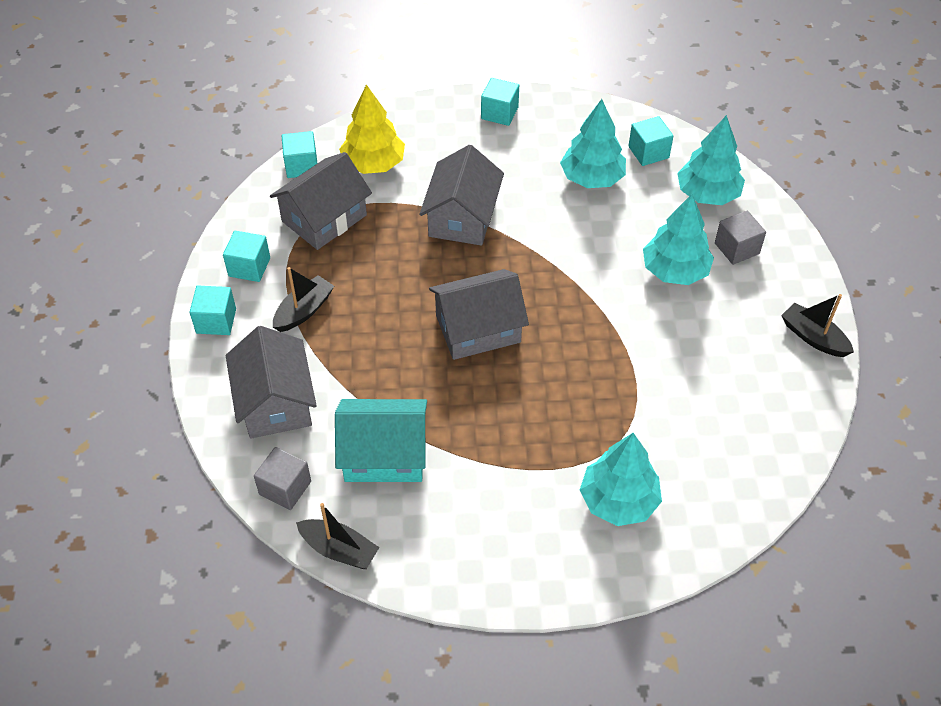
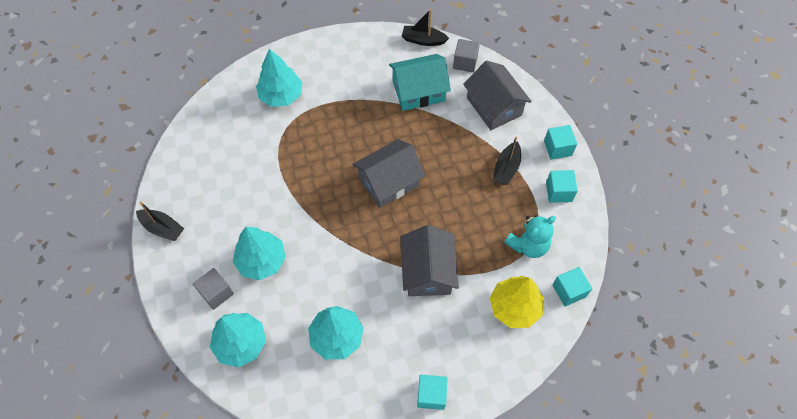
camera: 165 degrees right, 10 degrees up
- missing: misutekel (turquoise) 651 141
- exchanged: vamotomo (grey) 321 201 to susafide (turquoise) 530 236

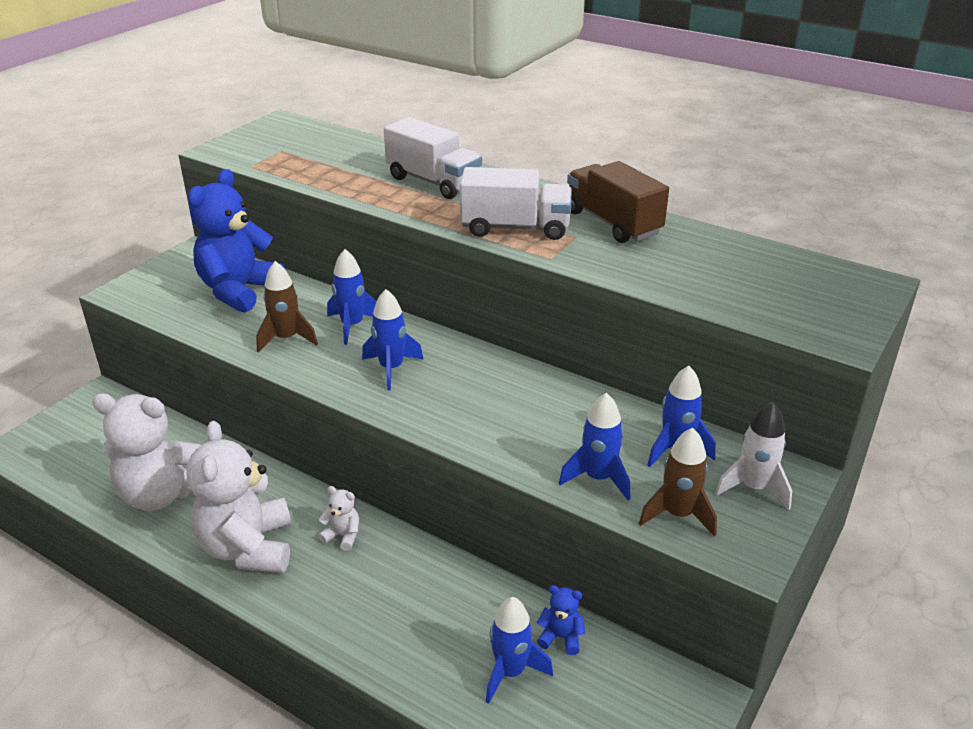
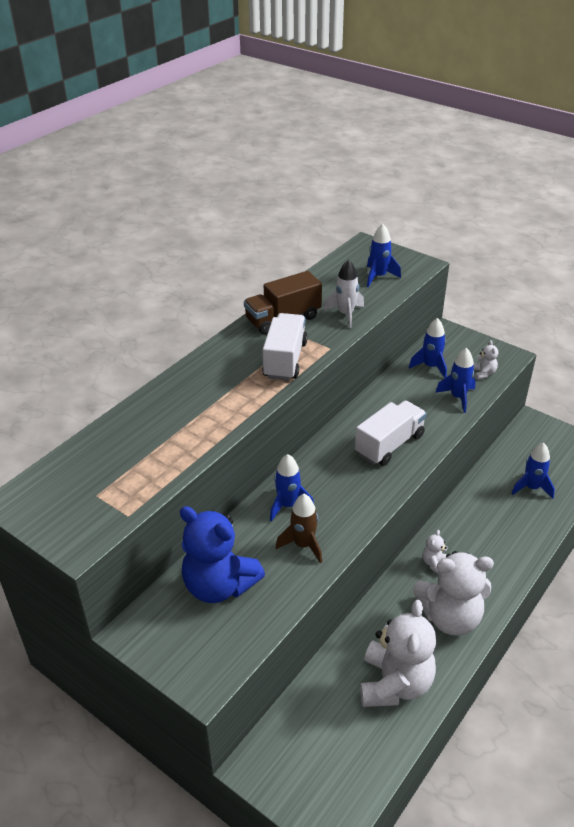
camera: 85 degrees left, 5 degrees up
- relocated: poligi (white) 433 158 to 391 433
- relocated: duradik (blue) 392 339 to 384 255
- relocated: duradik (white) 753 456 to 344 293
- exchanged: duradik (brown) 678 482 to susafide (white) 486 360
- missing: susafide (blue) 561 620

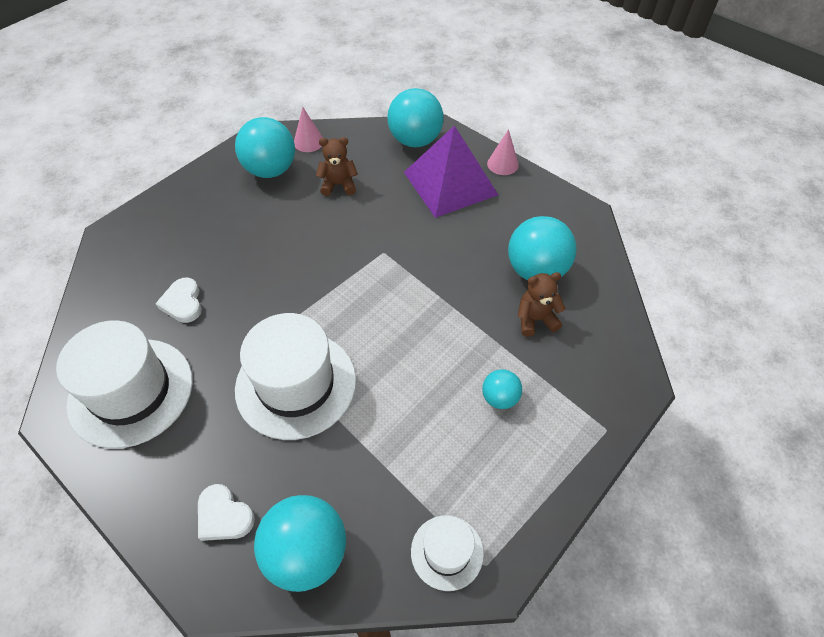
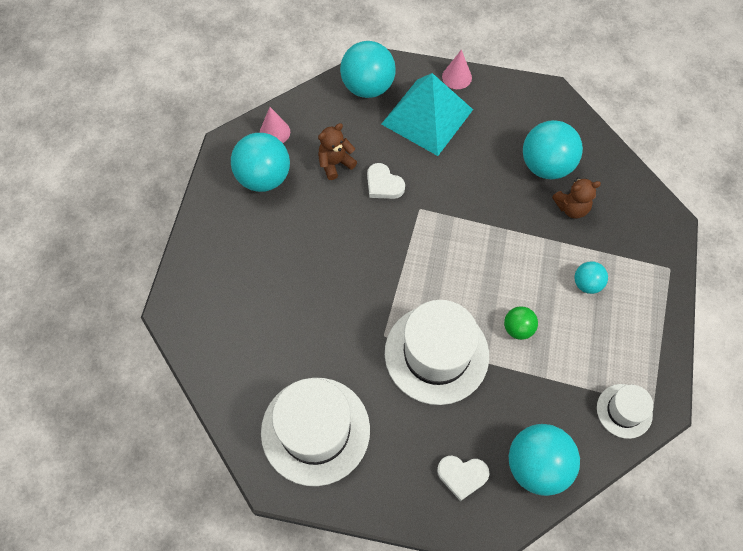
camera: 30 degrees left, 10 degrees up
- colour: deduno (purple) 451 171 to deduno (turquoise) 427 114
- spun: susafide (brown) 542 304 = 576 198 150 degrees counterclockwise
- relocated: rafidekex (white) 178 300 to 386 181
- appeared: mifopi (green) 521 323

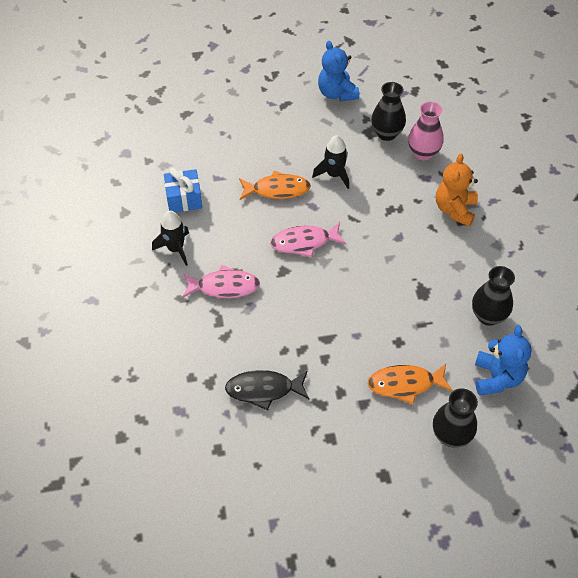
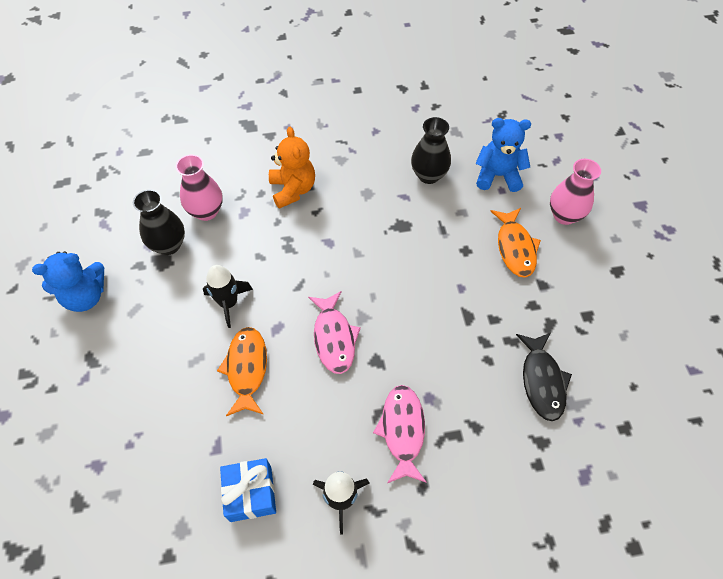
camera: 90 degrees left, 5 degrees up
- spun: susafide (orange) 457 190 = 292 168 120 degrees counterclockwise
- colour: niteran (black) 455 418 to niteran (pink) 575 192

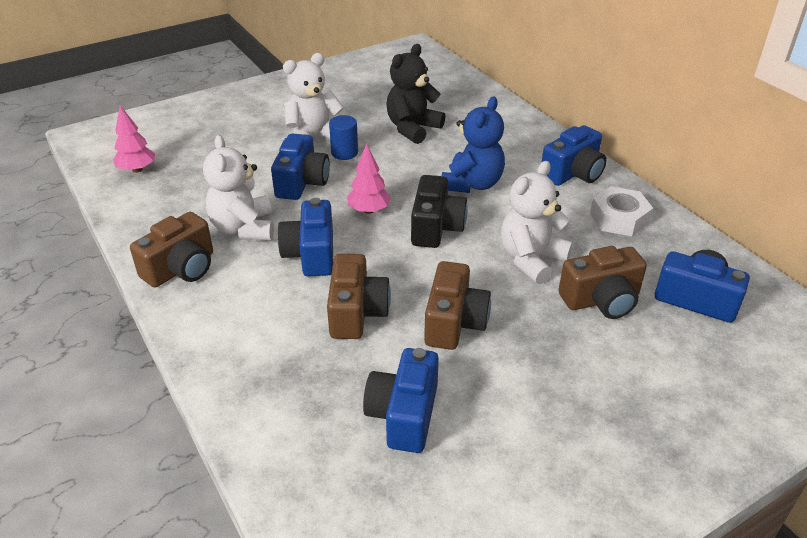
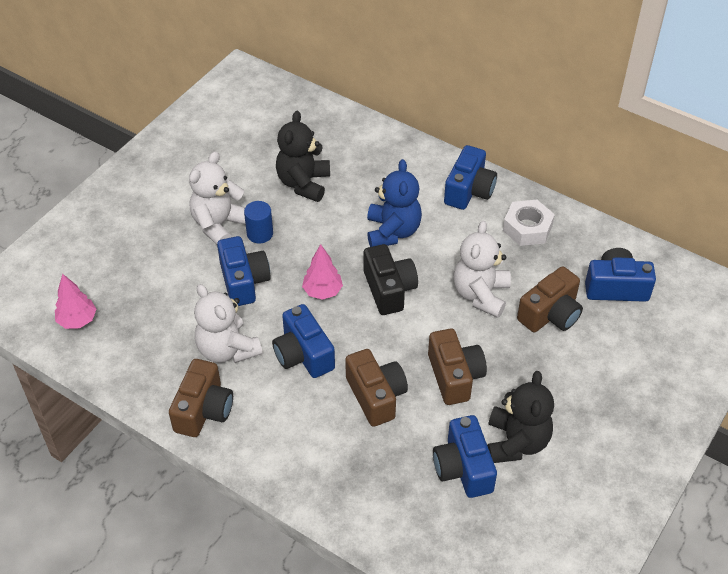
camera: 25 degrees left, 10 degrees up
- appeared: susafide (black) 520 417

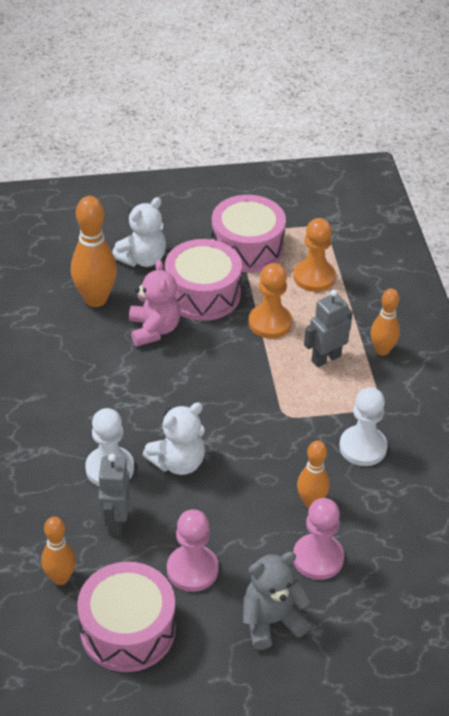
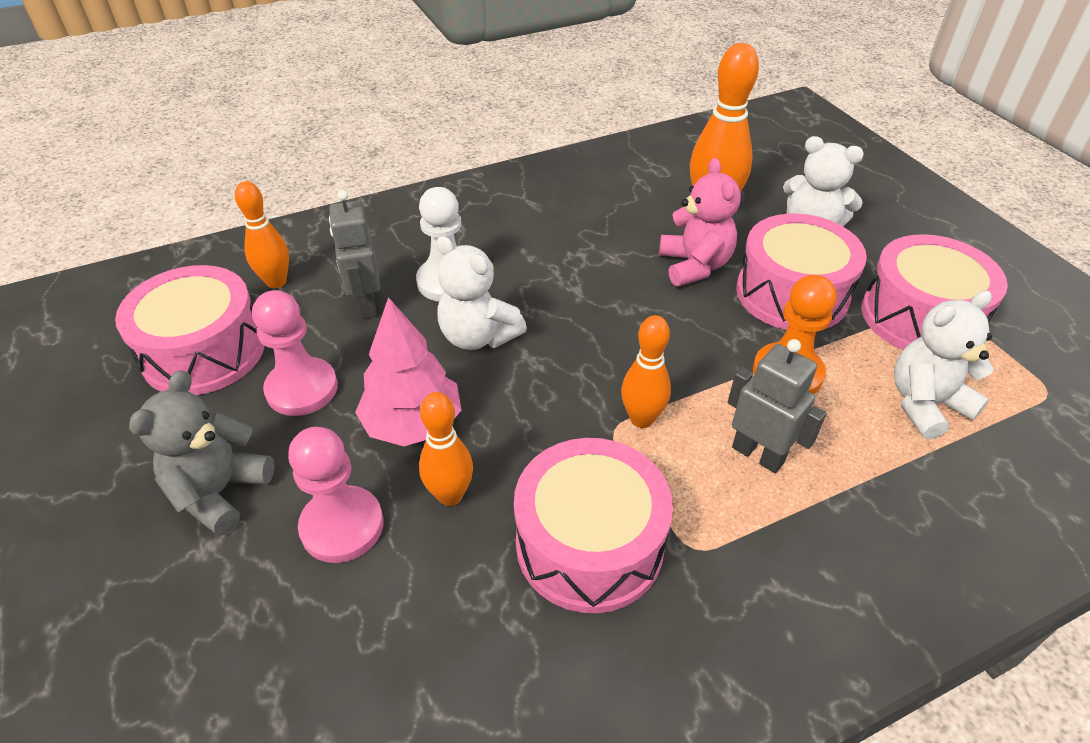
camera: 75 degrees right, 0 degrees up
- exchanged: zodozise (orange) 314 255 to susafide (white) 944 365
- spun: susafide (pink) 154 303 = 700 222 75 degrees counterclockwise
- relocated: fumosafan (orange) 385 322 to 646 371
- exchanged: zodozise (white) 363 426 to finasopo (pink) 593 525
- spun: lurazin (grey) 114 495 = 354 254 90 degrees counterclockwise
- spun: susafide (grey) 277 601 = 201 453 120 degrees counterclockwise
- appeared: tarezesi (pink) 408 371

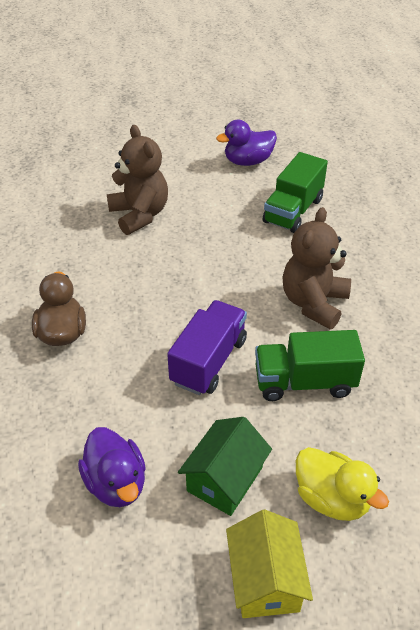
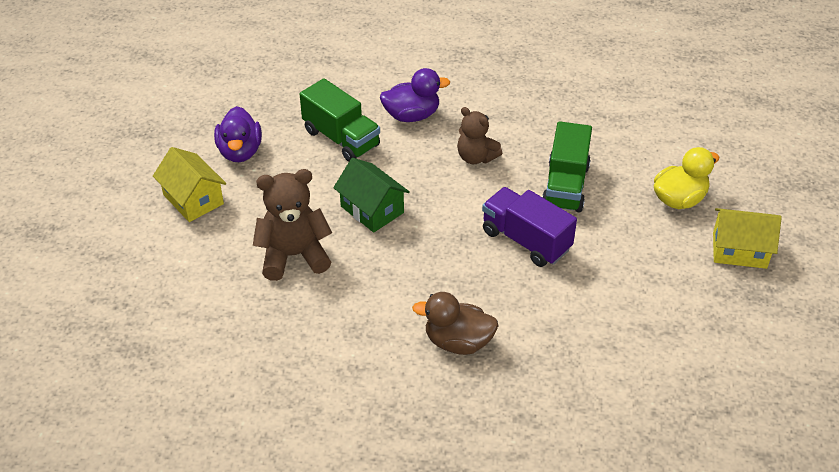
camera: 75 degrees left, 0 degrees up
- size: susafide (brown) 316 268 = 479 135 x0.65
- relocated: vamotomo (green) 225 466 to 371 195
- relocated: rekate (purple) 112 467 to 415 95
- appeared: vamotomo (yellow) 189 184

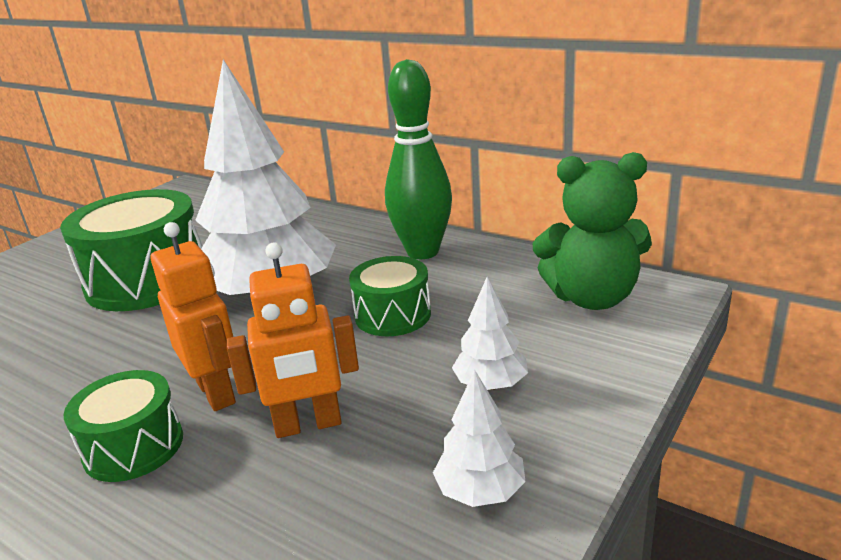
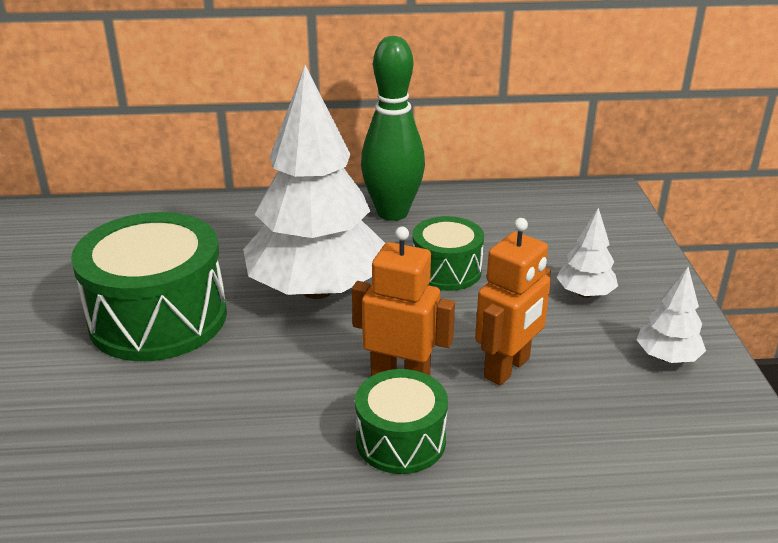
camera: 40 degrees left, 5 degrees up
- missing: susafide (green) 592 231

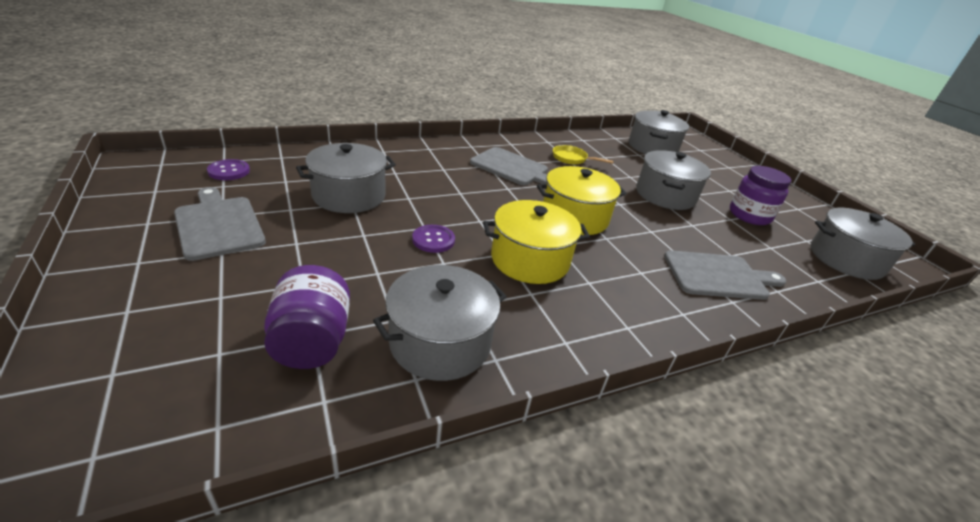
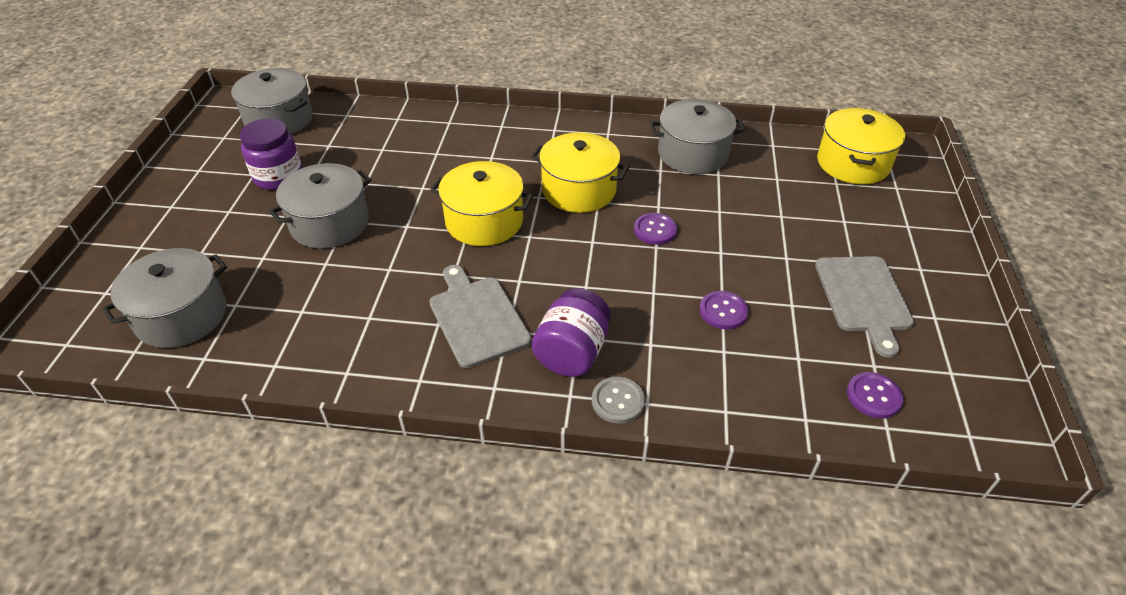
camera: 145 degrees left, 10 degrees up
- exchanged: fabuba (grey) 346 178 to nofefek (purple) 724 310
- missing: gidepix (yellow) 583 155
- missing: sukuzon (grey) 725 275
- relocated: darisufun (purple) 307 317 to 571 332
- appeared: fabuba (yellow) 861 146
- appeared: nofefek (grey) 618 400

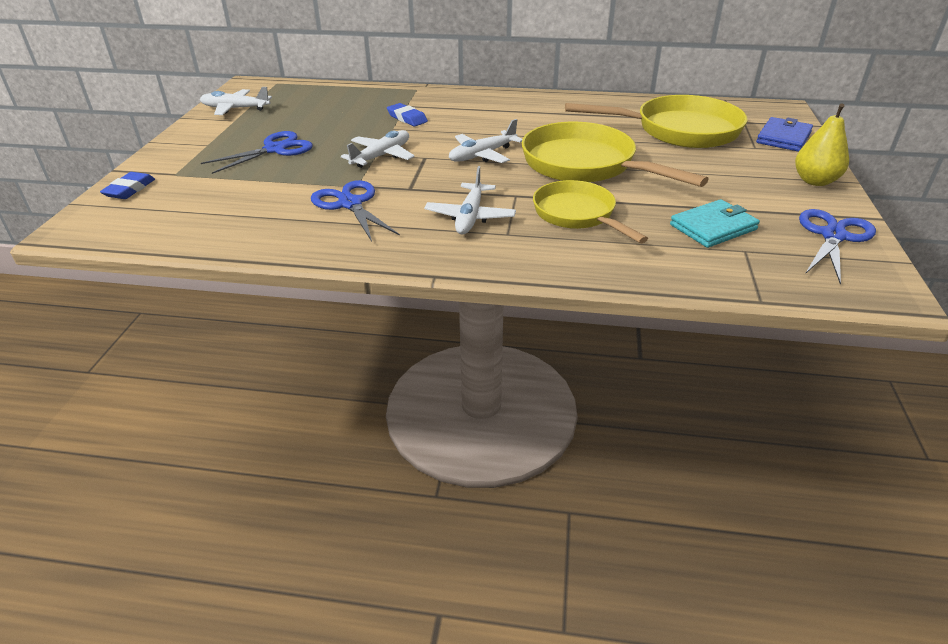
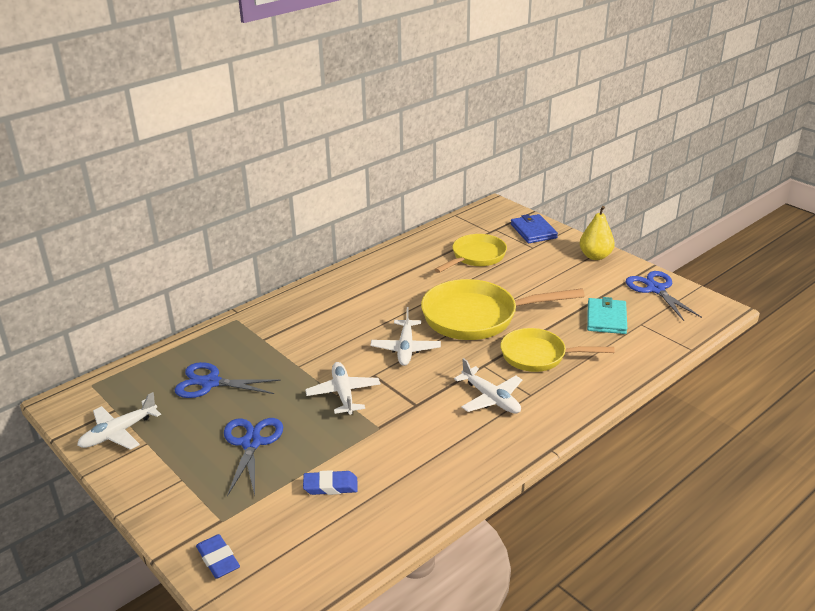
camera: 50 degrees left, 5 degrees down
- size: gidepix (yellow) 656 121 = 470 253 x0.64
- relocated: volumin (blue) 407 114 to 330 482
- relocated: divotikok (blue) 355 211 to 227 380

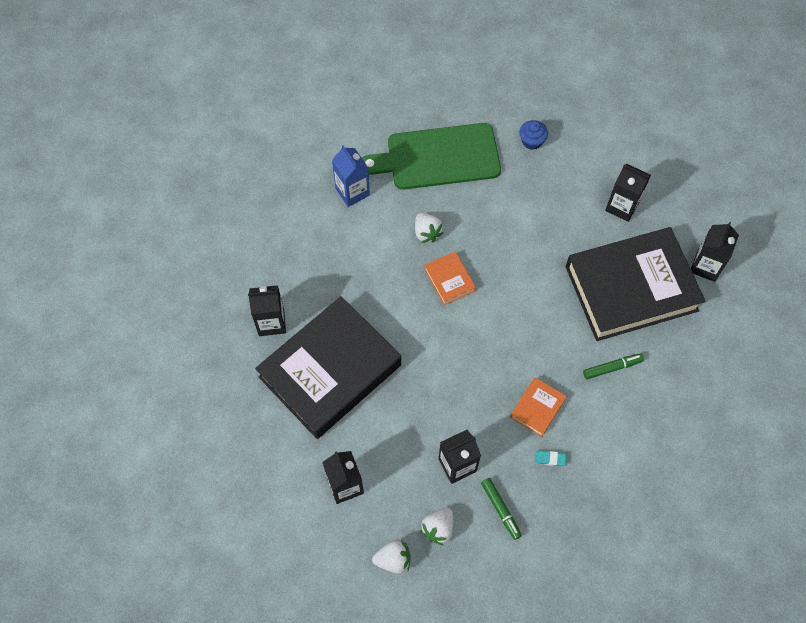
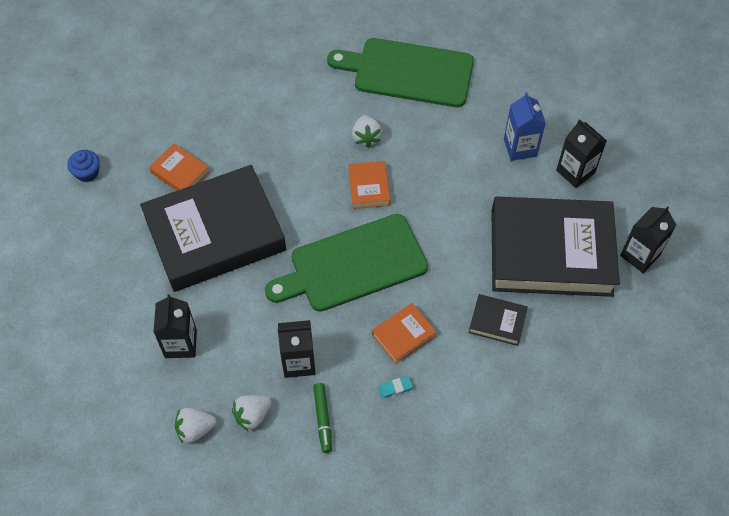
camera: 20 degrees right, 5 degrees down
- relocated: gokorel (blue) 533 135 to 83 166
- relocated: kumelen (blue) 351 176 to 525 126
- exchanged: kumelen (black) 267 310 to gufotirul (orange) 179 167
- exchanged: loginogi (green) 613 366 to gufotirul (black) 498 320
- spun: volumin (turquoise) 551 458 = 395 387 45 degrees counterclockwise
- spun: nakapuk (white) 391 557 = 195 425 150 degrees clockwise
- appeared: sukuzon (green) 346 263

